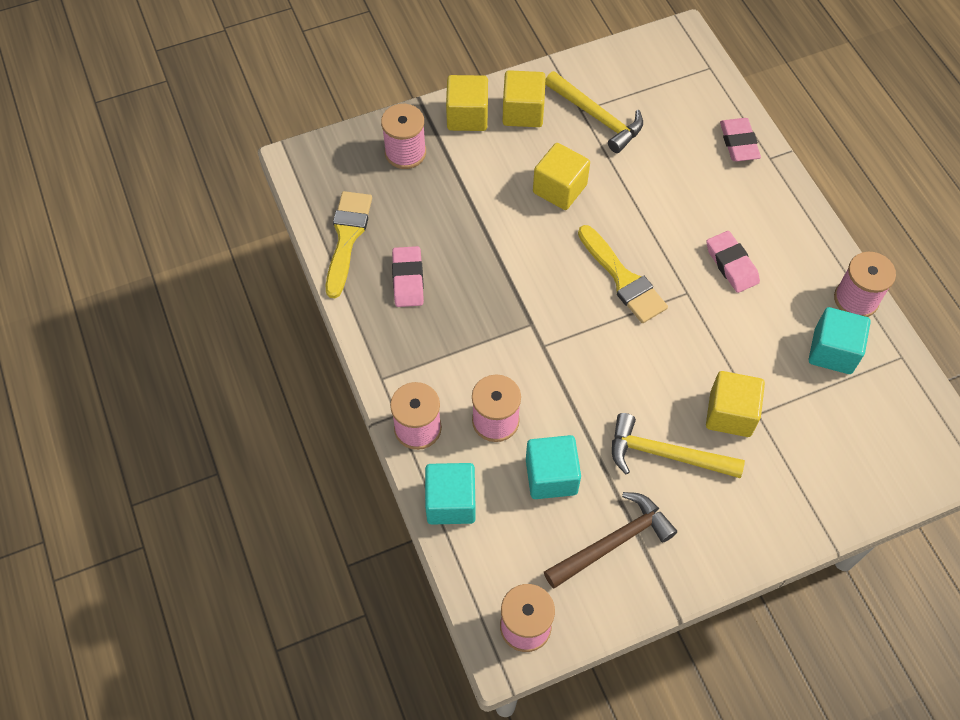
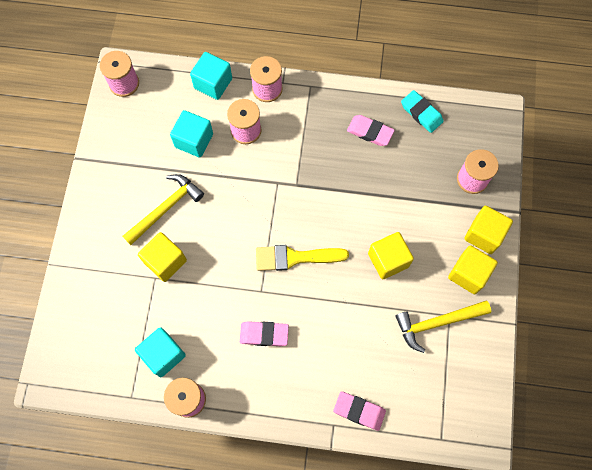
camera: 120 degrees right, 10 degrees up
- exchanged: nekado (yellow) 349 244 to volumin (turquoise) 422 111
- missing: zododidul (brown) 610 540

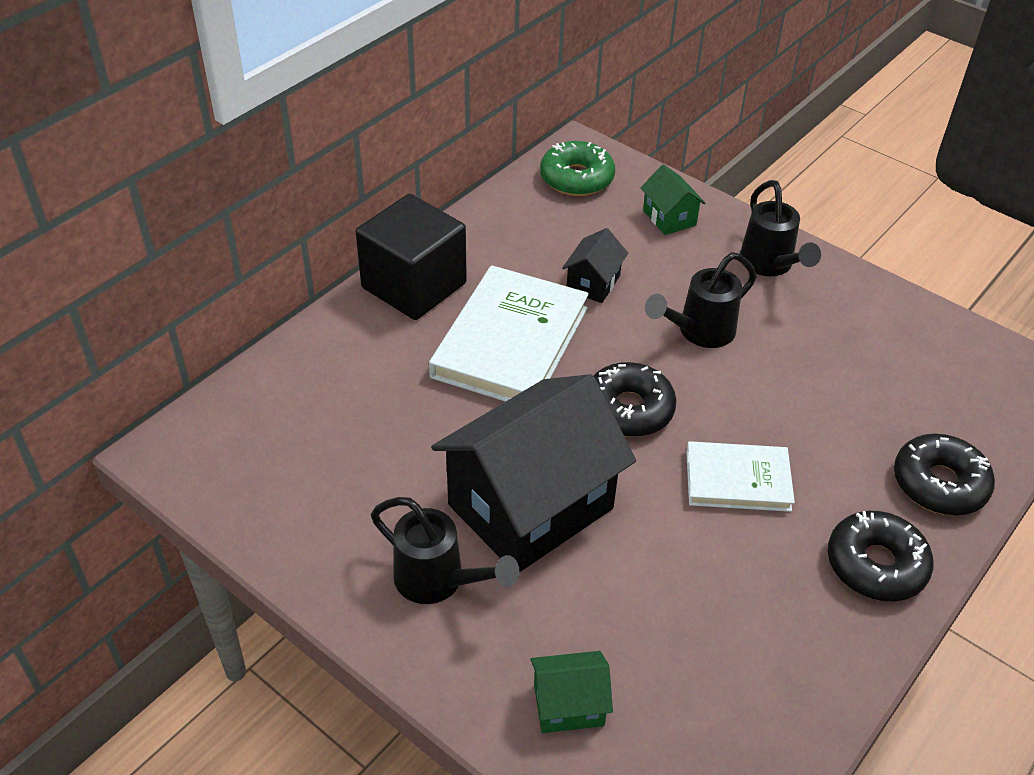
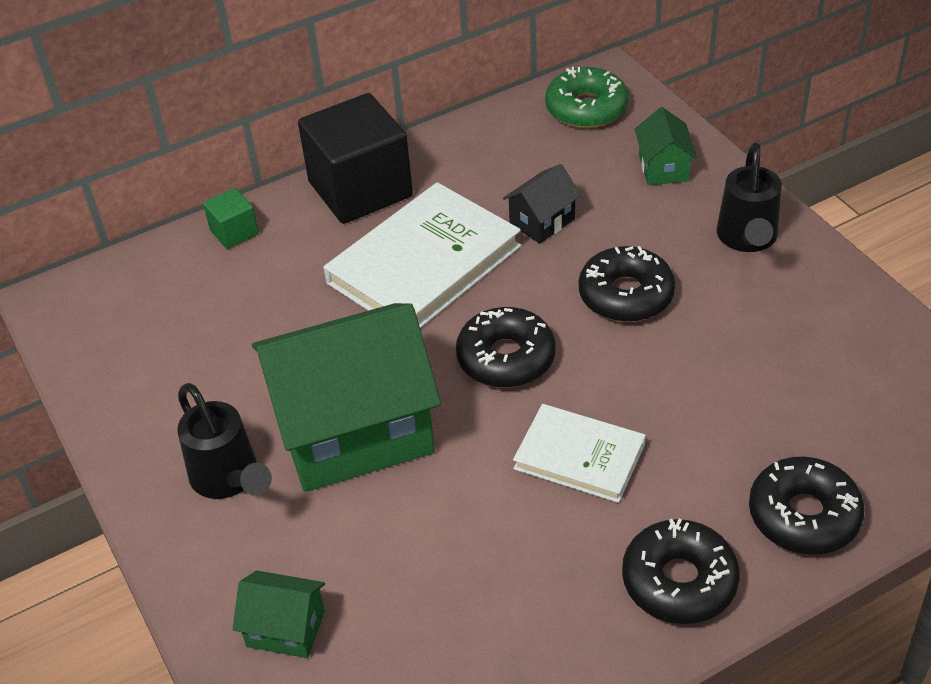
camera: 25 degrees right, 0 degrees up
- exchanged: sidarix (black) 700 300 to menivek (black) 627 284
- colour: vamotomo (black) 533 473 to vamotomo (green) 346 397
- appeared: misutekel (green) 231 218

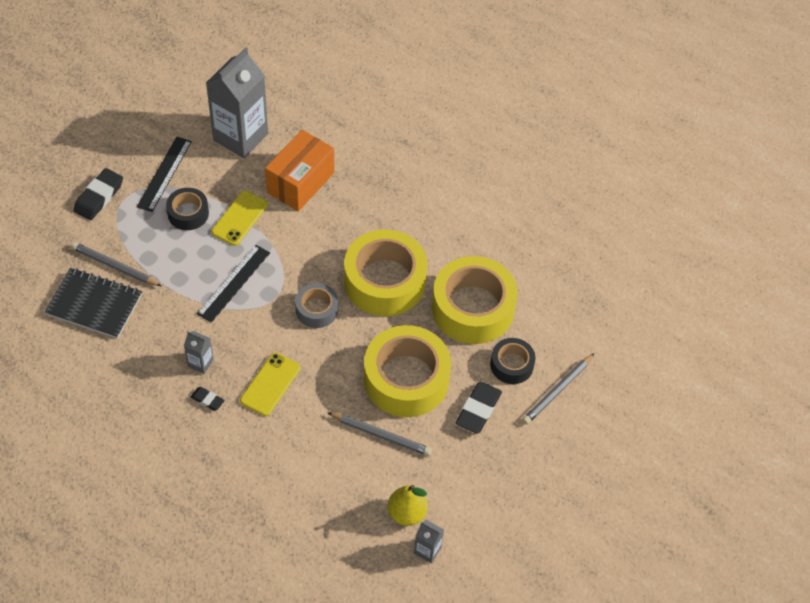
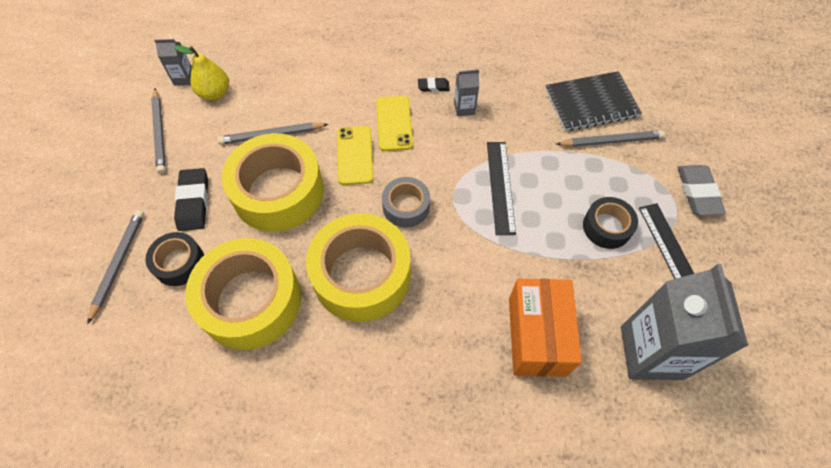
camera: 150 degrees right, 5 degrees up
- colour: volumin (black) 98 194 to volumin (grey) 702 190
- relocated: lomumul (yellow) 239 218 to 355 155
- appeared: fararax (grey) 158 131

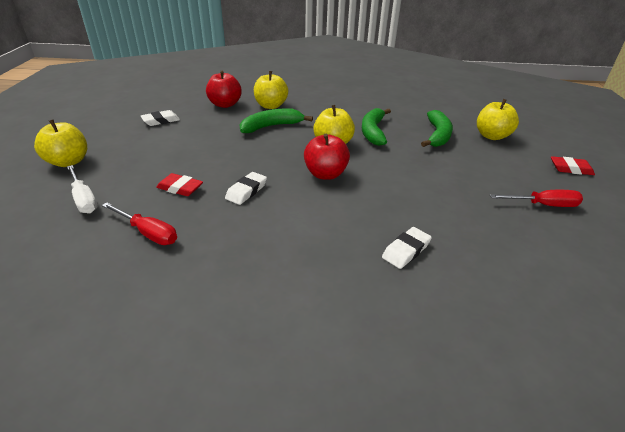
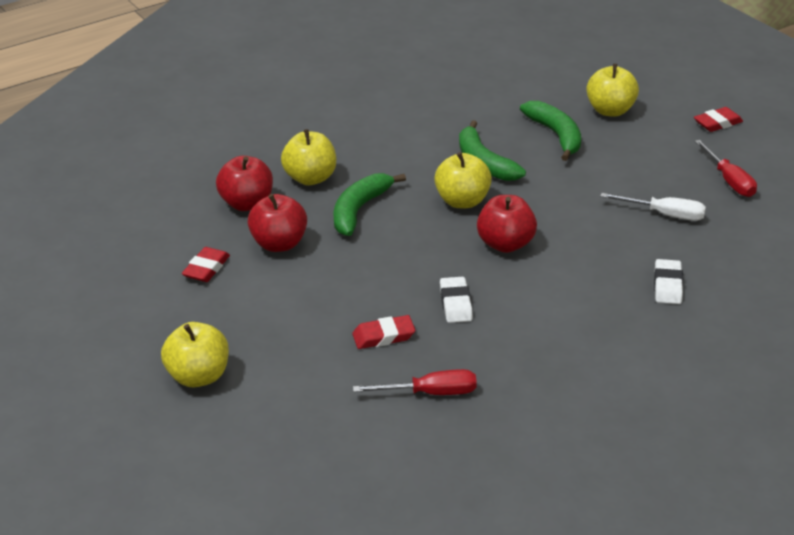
camera: 35 degrees left, 0 degrees up
- colour: volumin (white) 160 118 to volumin (red) 206 264
- relocated: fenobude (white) 82 189 to 653 207
- spun: fenobude (red) 536 198 = 726 168 105 degrees clockwise
- appeared: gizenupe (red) 277 223

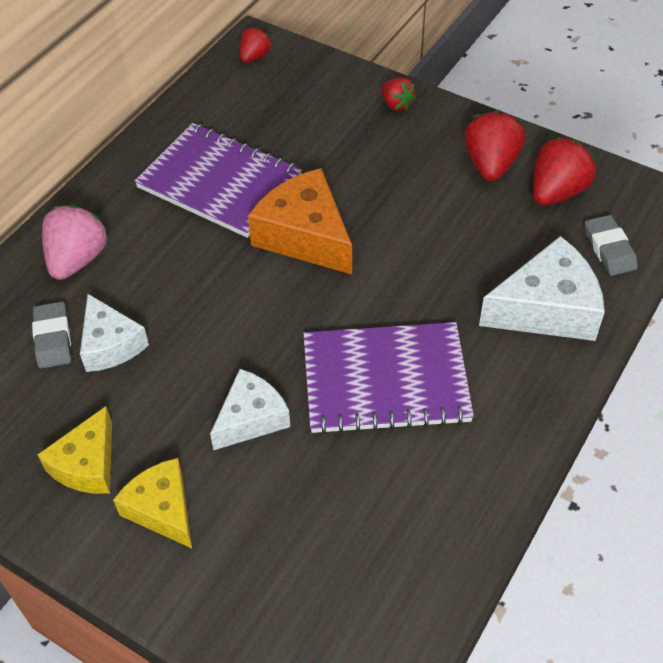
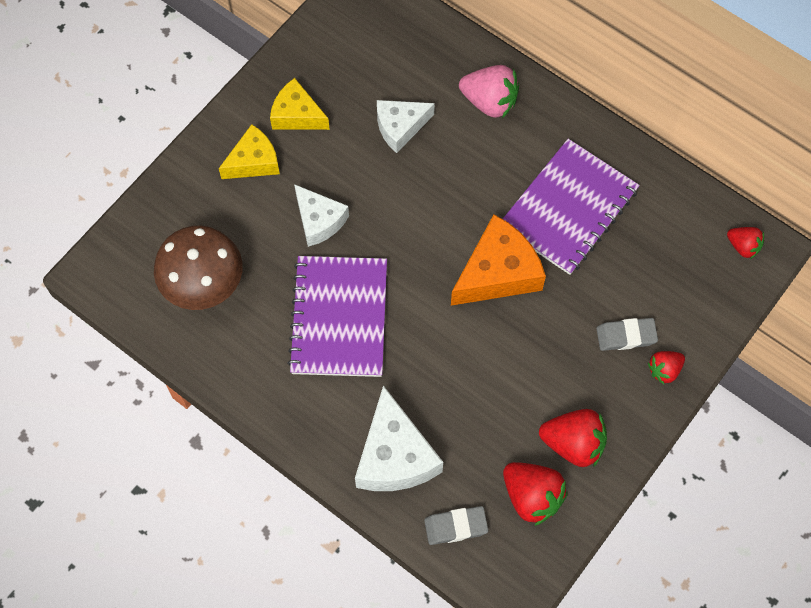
camera: 95 degrees right, 15 degrees up
- relocated: volumin (grey) 51 335 to 627 334
- appeared: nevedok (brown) 198 268

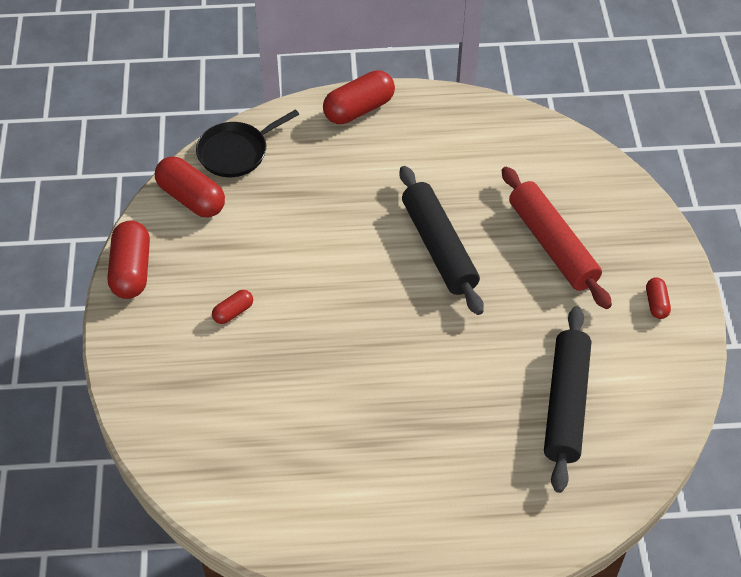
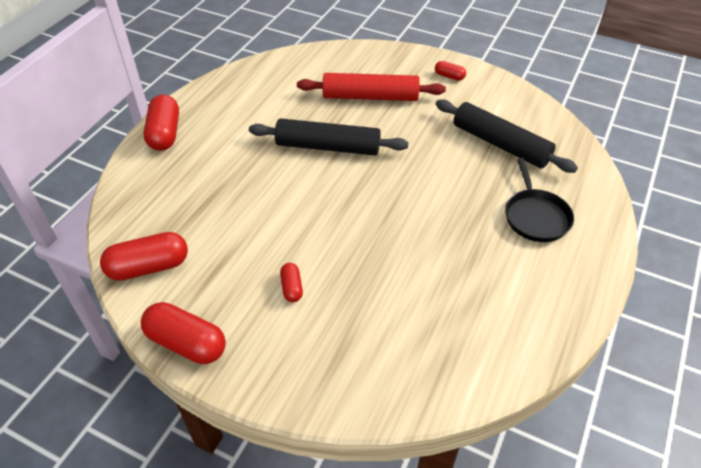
camera: 60 degrees left, 5 degrees down
- relocated: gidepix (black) 247 143 to 539 200

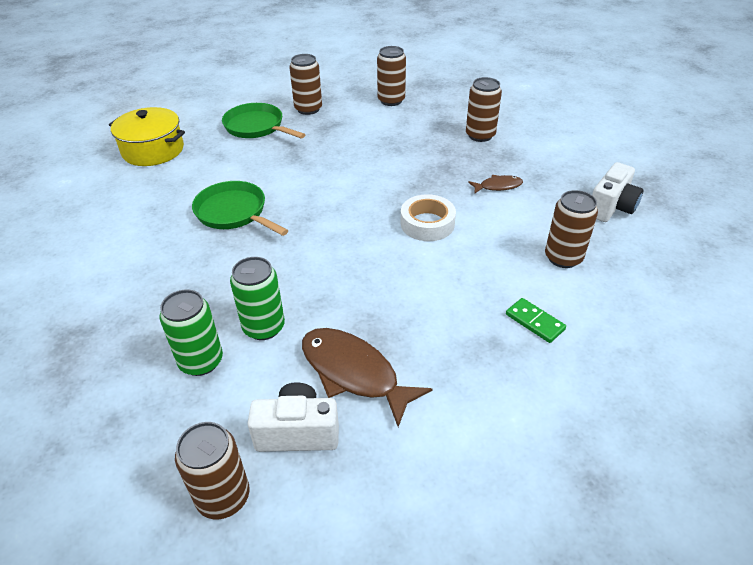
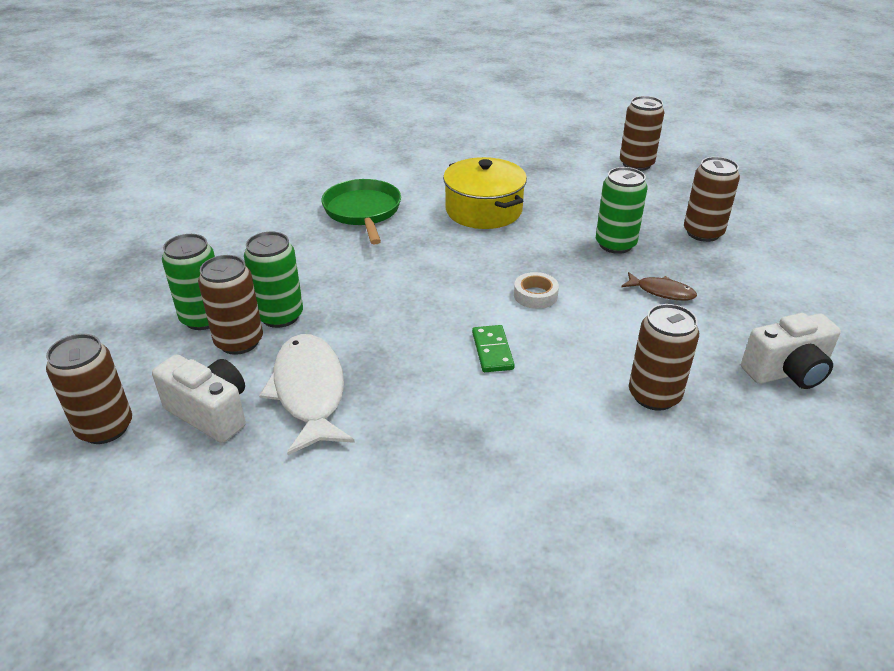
camera: 35 degrees right, 5 degrees down
- relocated: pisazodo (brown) 305 84 to 230 305
- missing: gidepix (green) 264 120
- relocated: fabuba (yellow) 147 136 to 485 193
- size: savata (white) 428 217 = 536 290 x0.64
- relocated: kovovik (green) 536 320 to 493 348
- colour: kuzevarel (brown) 367 377 to kuzevarel (white) 307 394
- appeared: pisazodo (green) 621 210

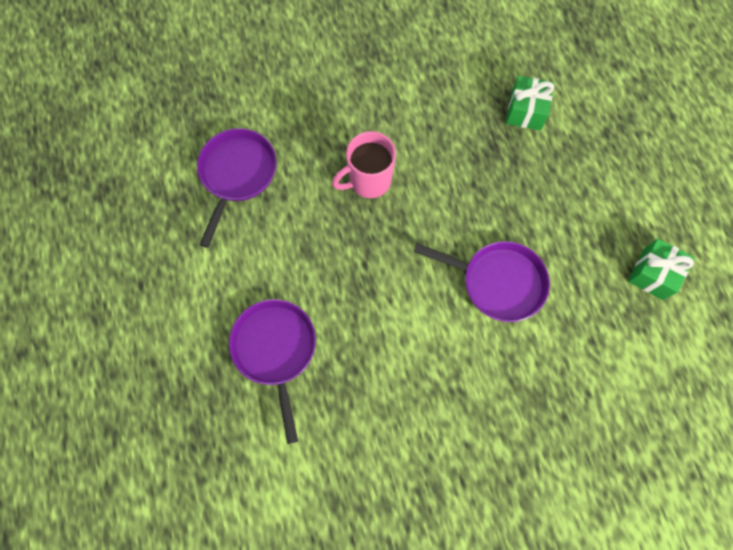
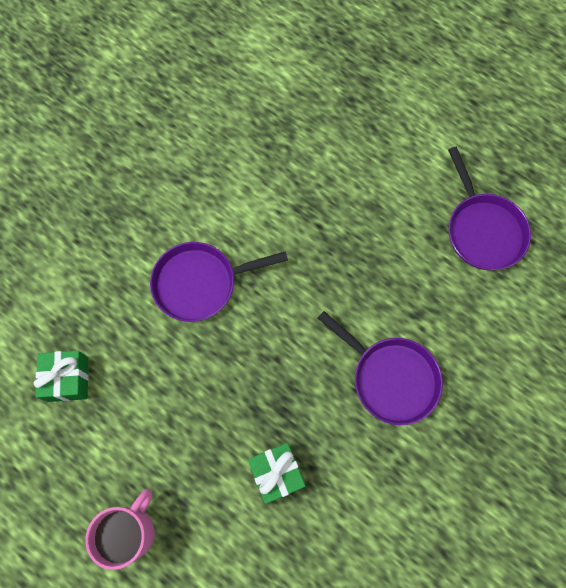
camera: 145 degrees right, 0 degrees up
- relocated: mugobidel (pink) 364 164 to 120 529
- relocated: gidepix (purple) 272 371 to 380 368

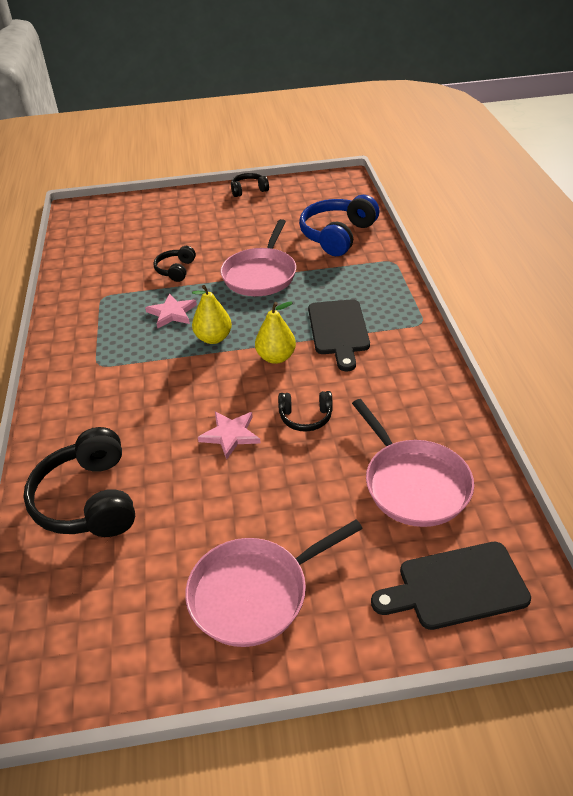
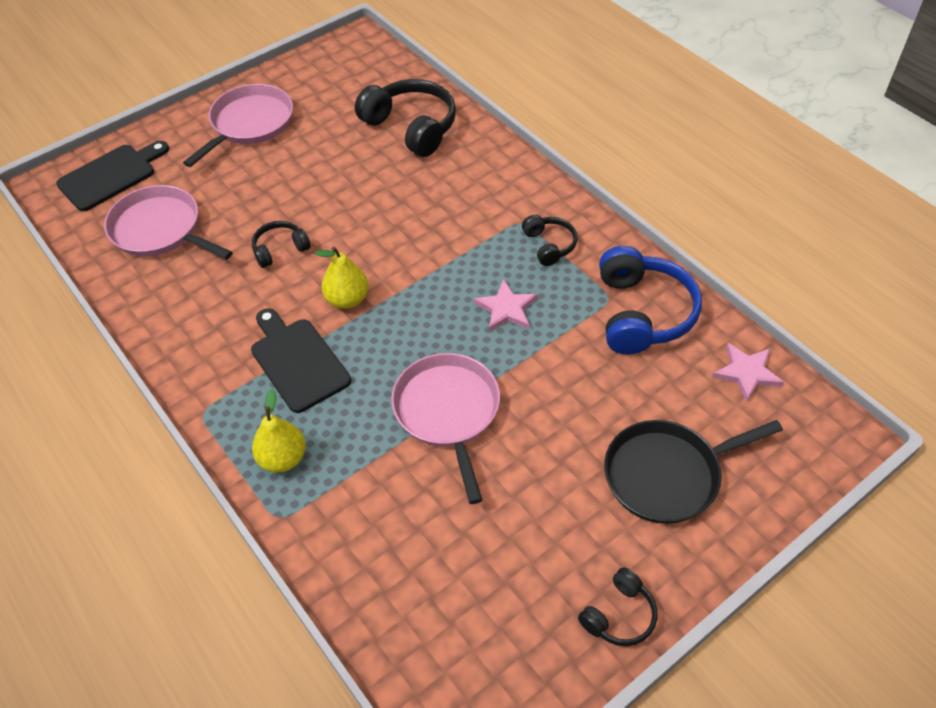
camera: 150 degrees right, 10 degrees up
- relocated: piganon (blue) 339 225 to 650 300
- relocated: piganon (black) 174 264 to 549 240
- relocated: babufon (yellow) 212 314 to 279 431
- relocated: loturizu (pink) 229 436 to 748 372
- appeared: gidepix (black) 693 472

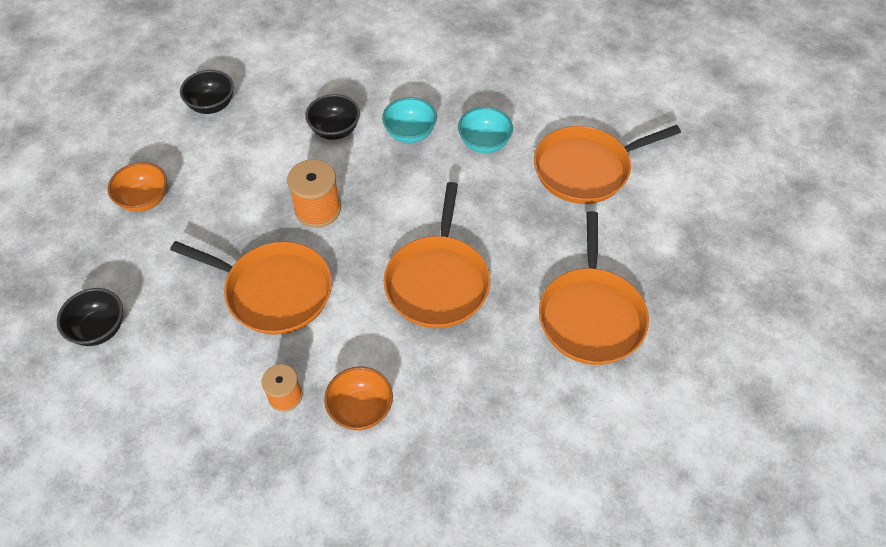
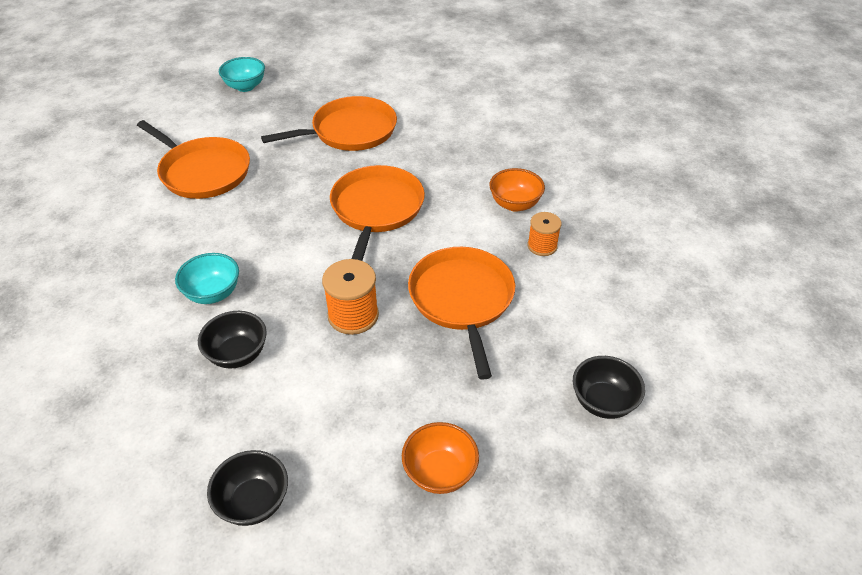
camera: 120 degrees left, 10 degrees down
- relocated: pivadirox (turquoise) 485 130 to 242 74
- spun: gidepix (orange) 437 255 = 377 213 60 degrees counterclockwise

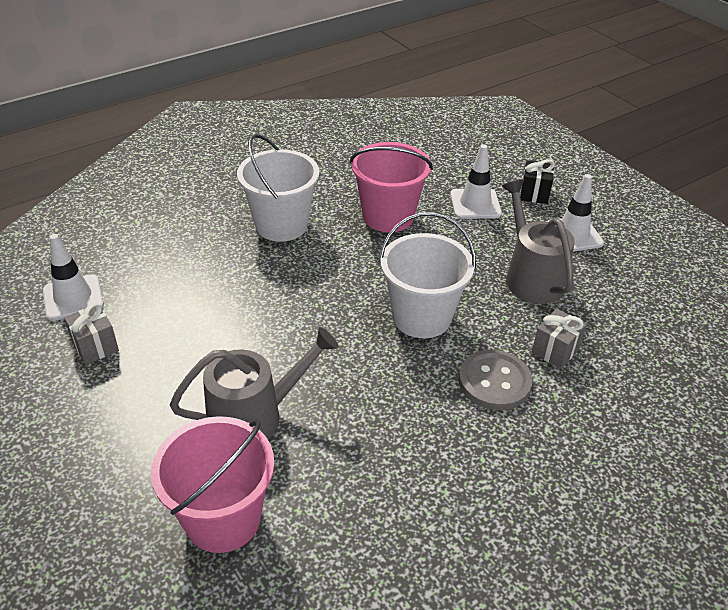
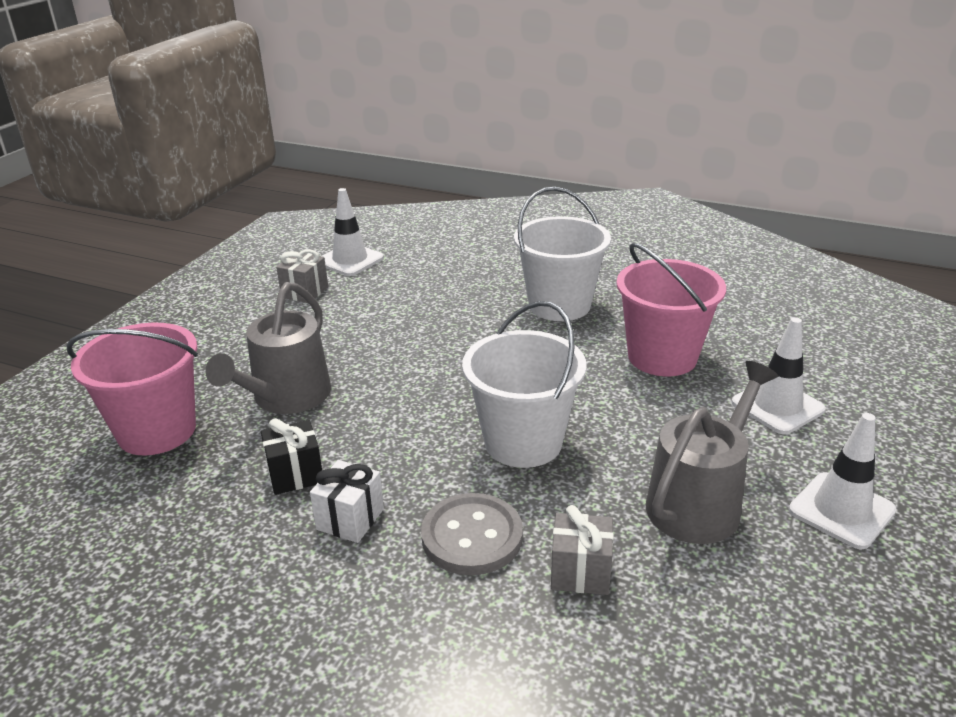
camera: 60 degrees right, 10 degrees down
- relocated: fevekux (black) 537 181 to 291 456
- spun: sidarix (grey) 254 383 = 268 348 75 degrees clockwise
- appeared: fevekux (white) 347 501

